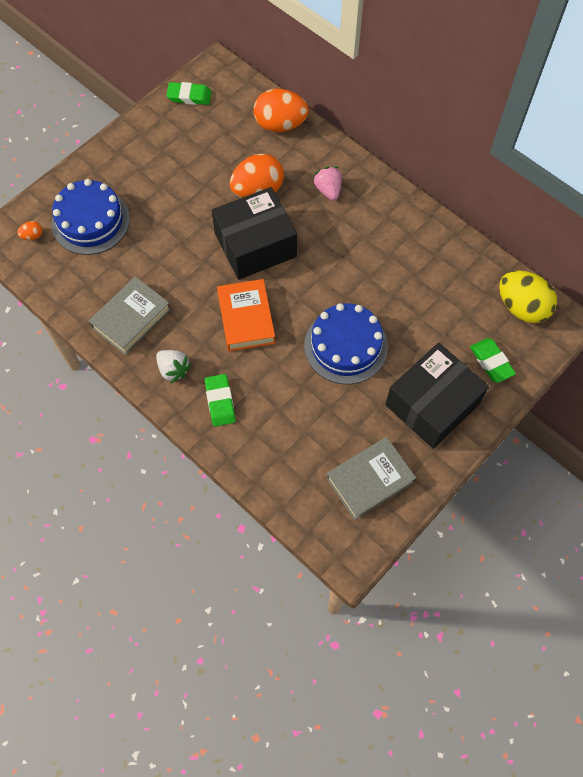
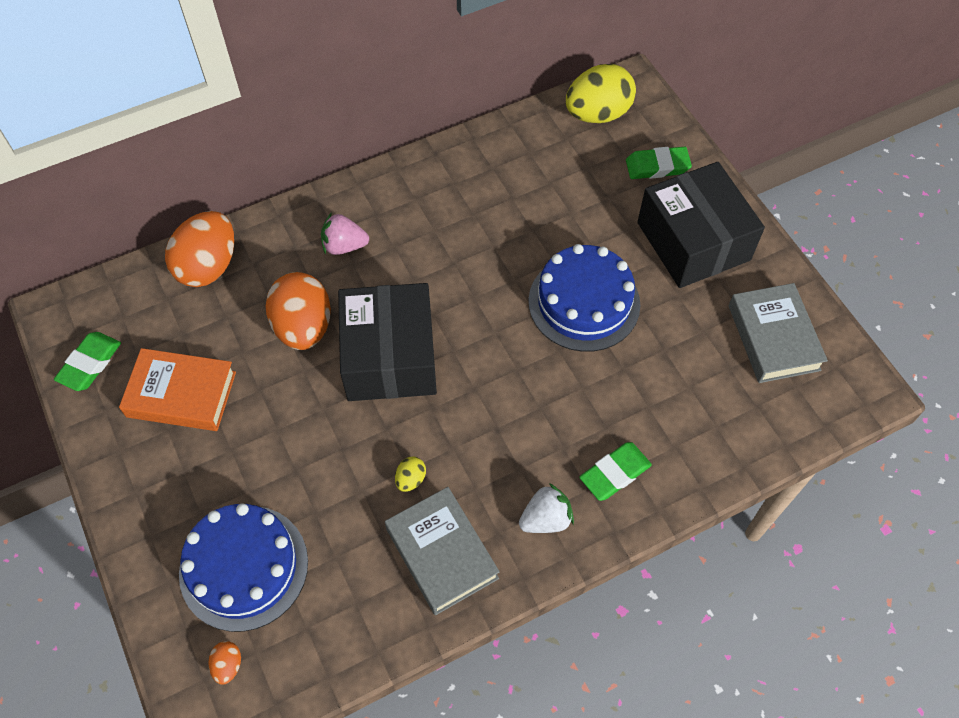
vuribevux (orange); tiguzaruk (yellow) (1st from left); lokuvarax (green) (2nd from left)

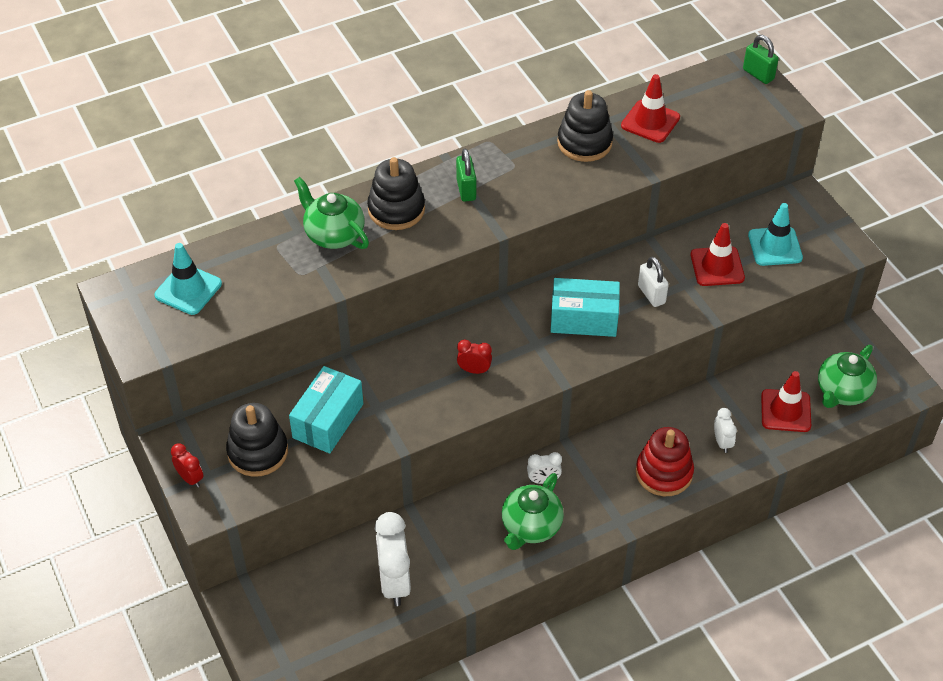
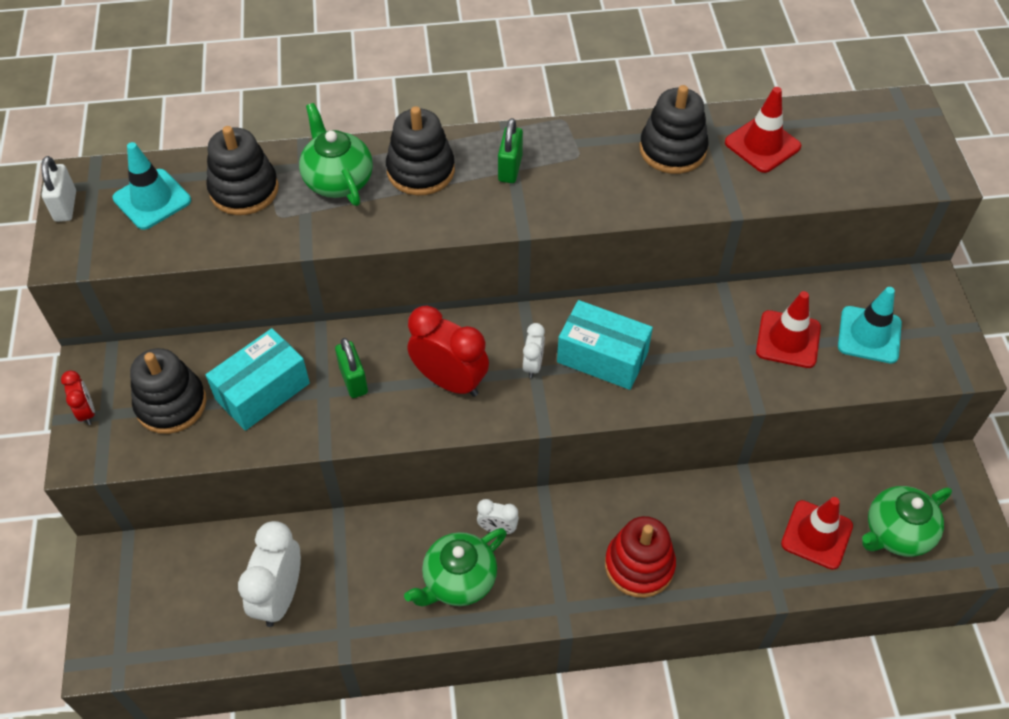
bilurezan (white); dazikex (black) (2nd from left); bilurezan (green) (1st from left); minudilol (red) (2nd from left); minudilol (white) (3rd from left)

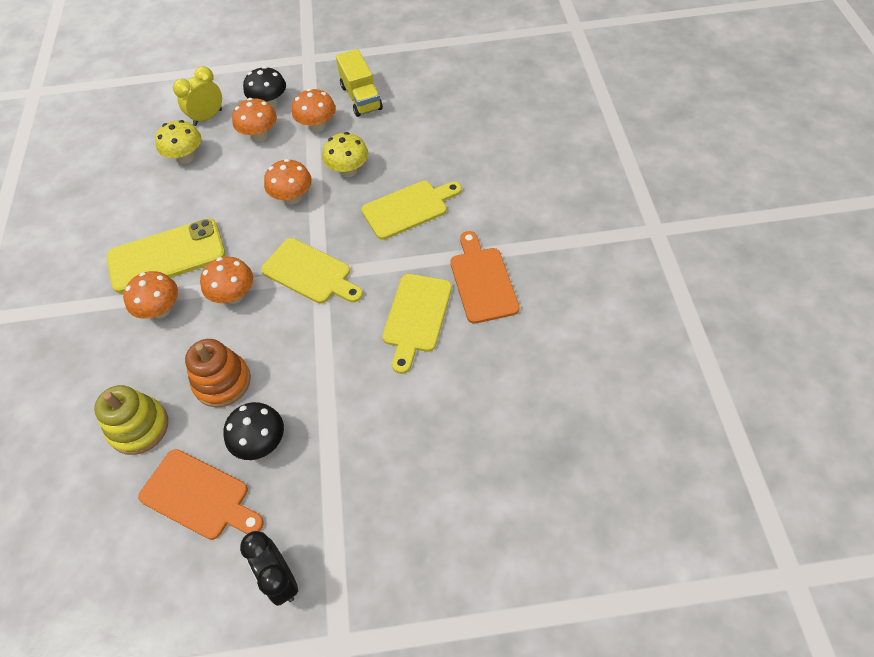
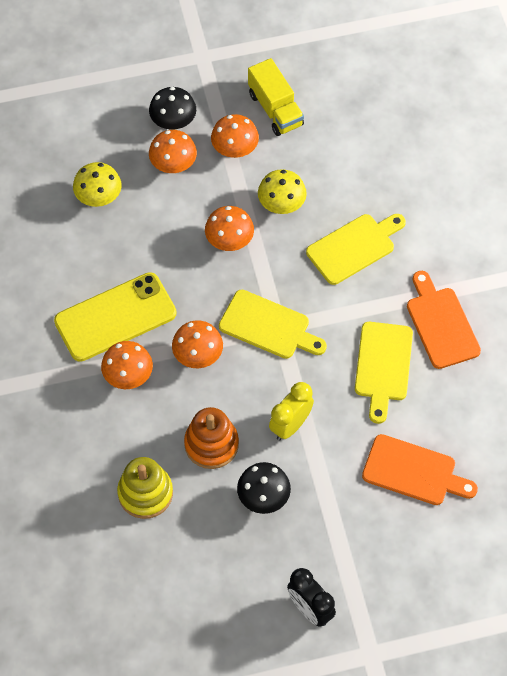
minudilol (yellow); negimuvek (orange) (1st from left)

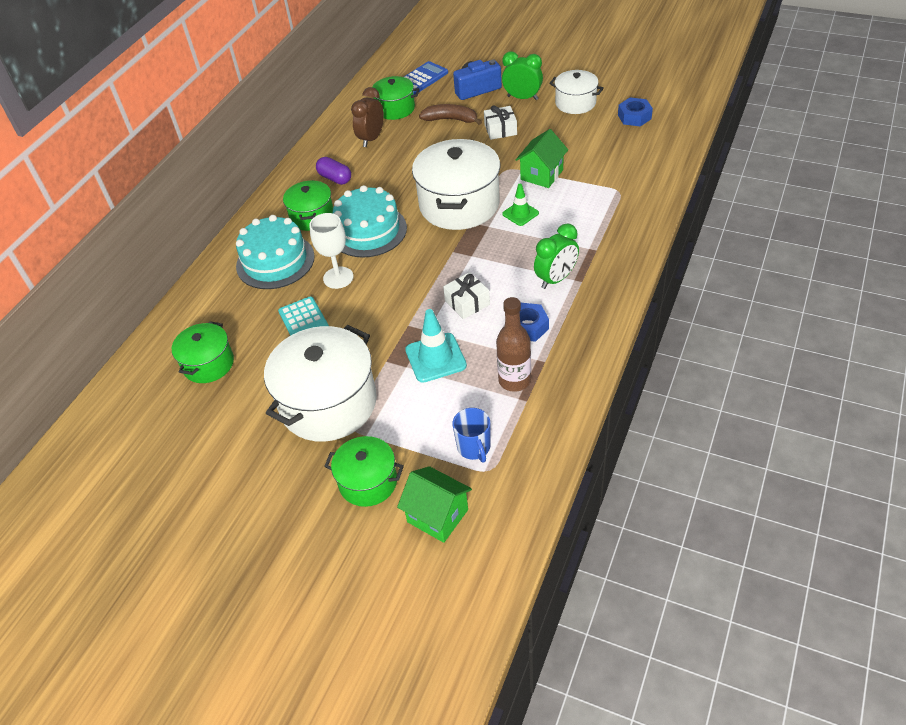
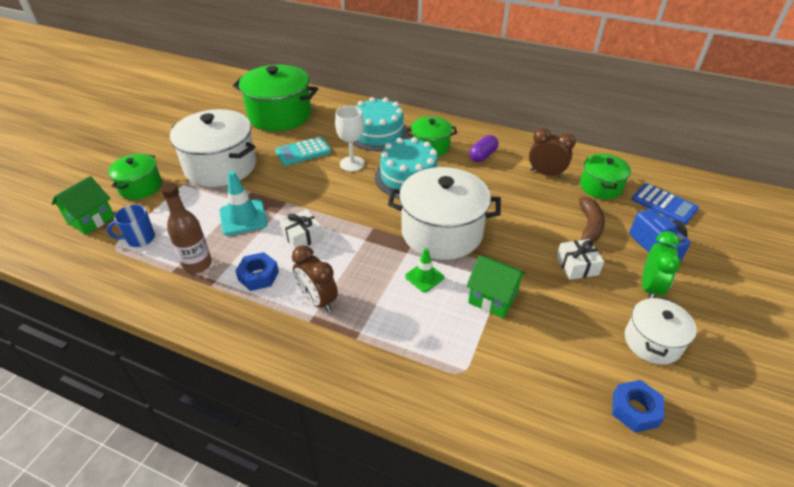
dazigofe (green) (2nd from left); minudilol (brown) (1st from left)

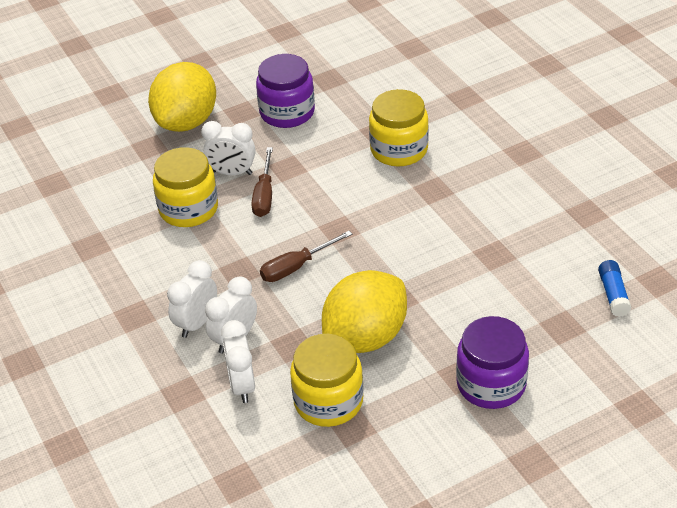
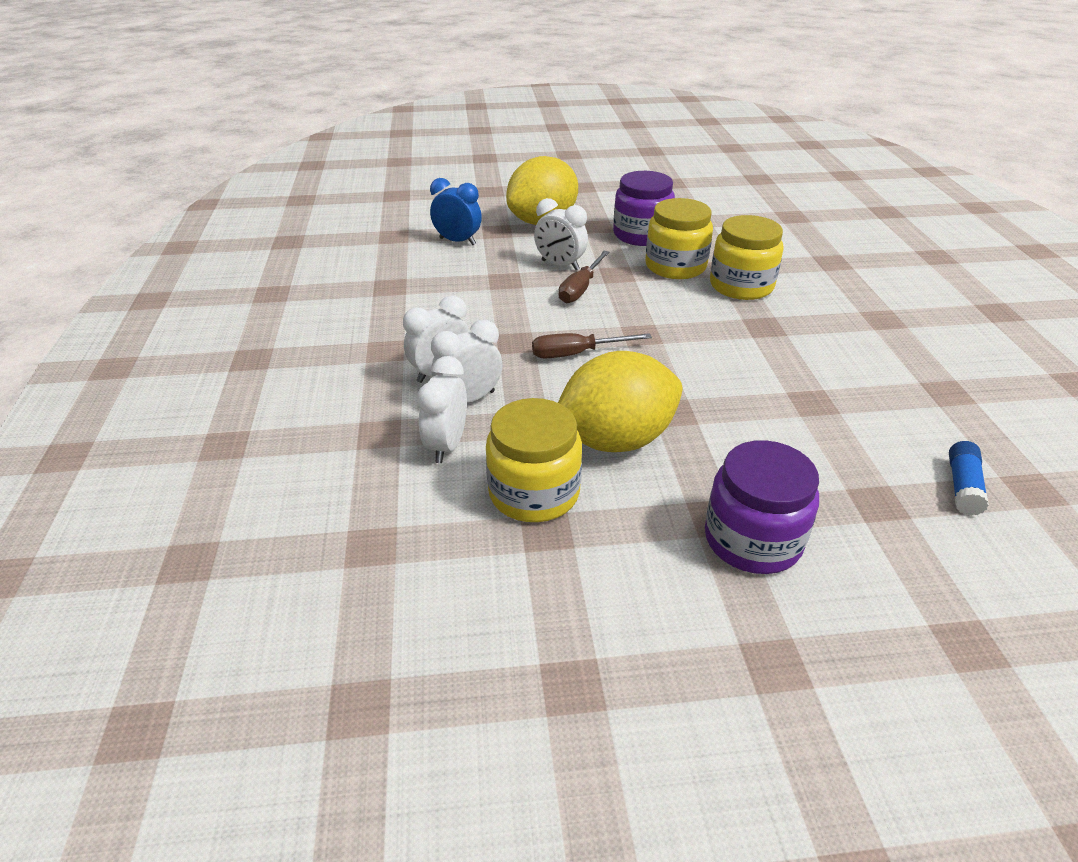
minudilol (blue); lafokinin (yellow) (2nd from left)

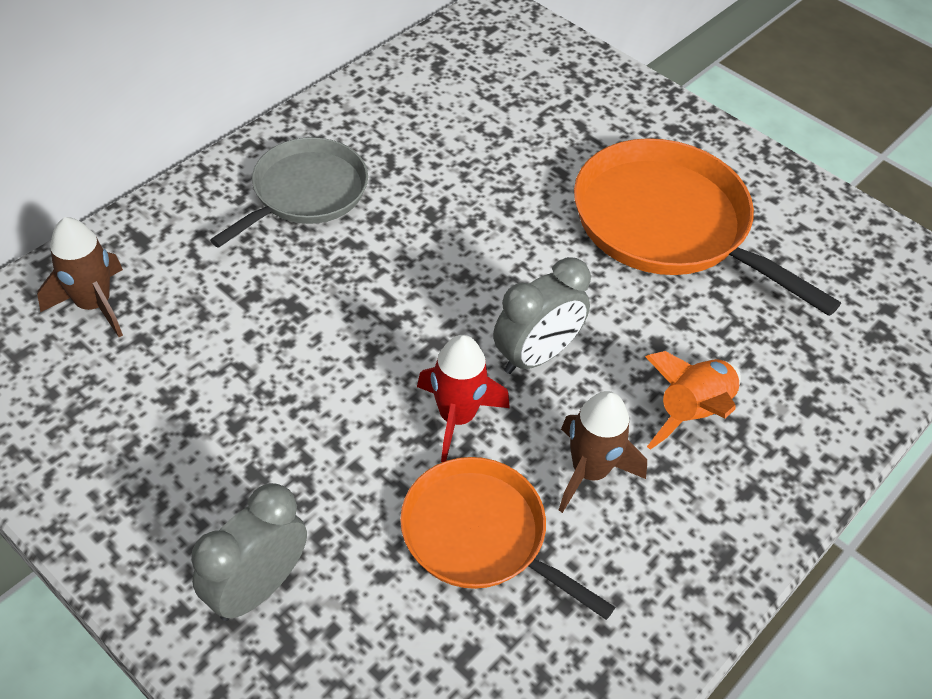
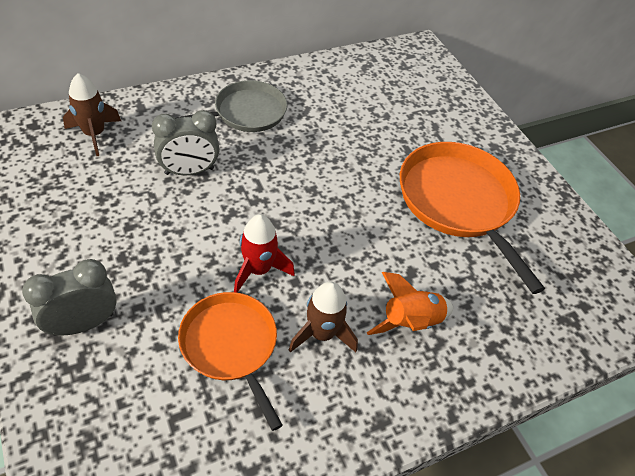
minudilol (grey) (2nd from left)

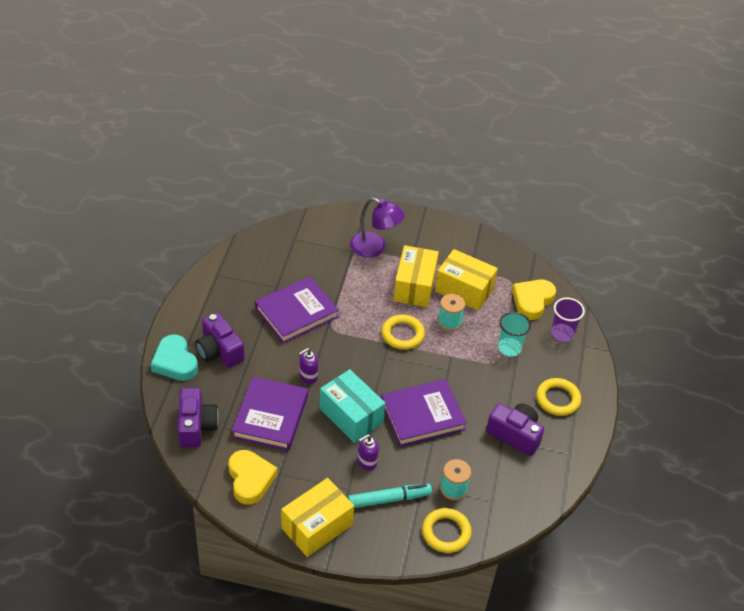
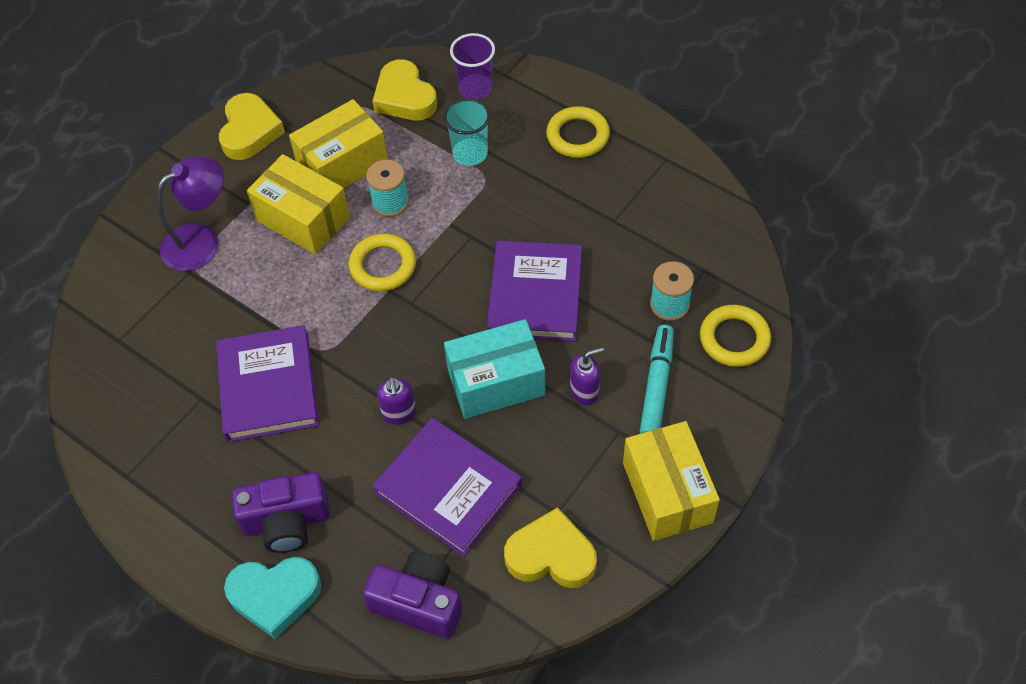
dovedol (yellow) (1st from left); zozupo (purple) (2nd from left); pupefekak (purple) (3rd from left in the first image)

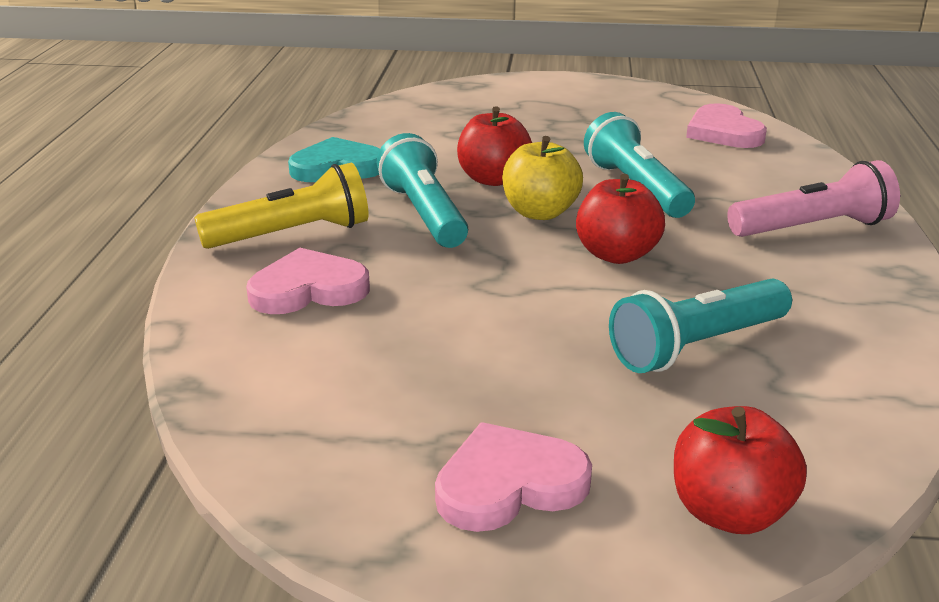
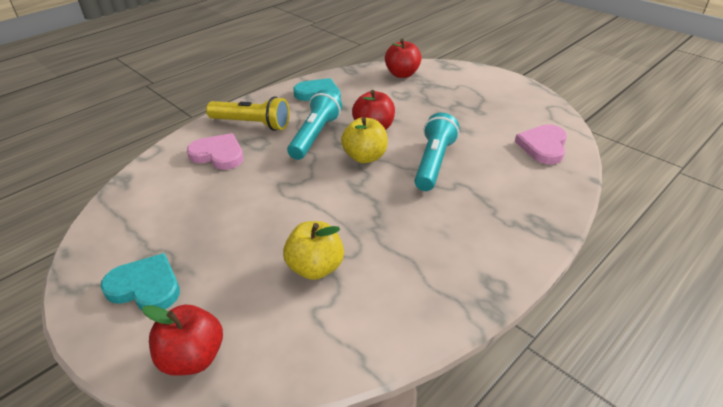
dovedol (turquoise) (1st from left); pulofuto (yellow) (1st from left); pulofuto (red) (3rd from left); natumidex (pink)

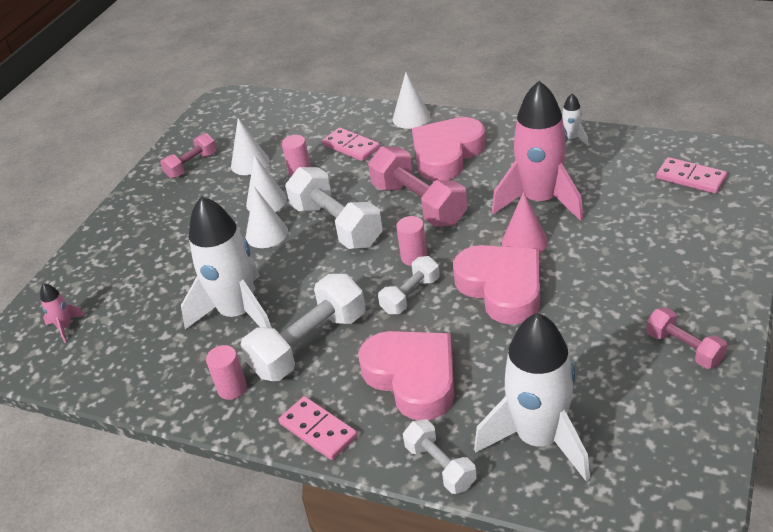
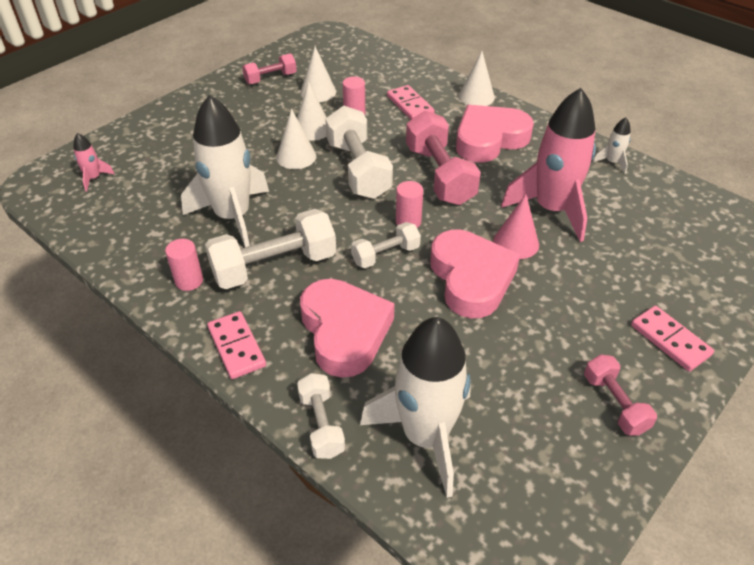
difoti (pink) (3rd from left)

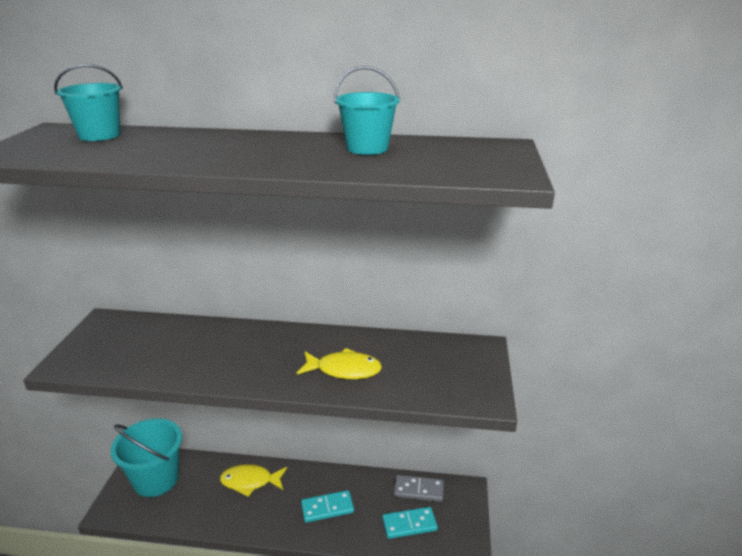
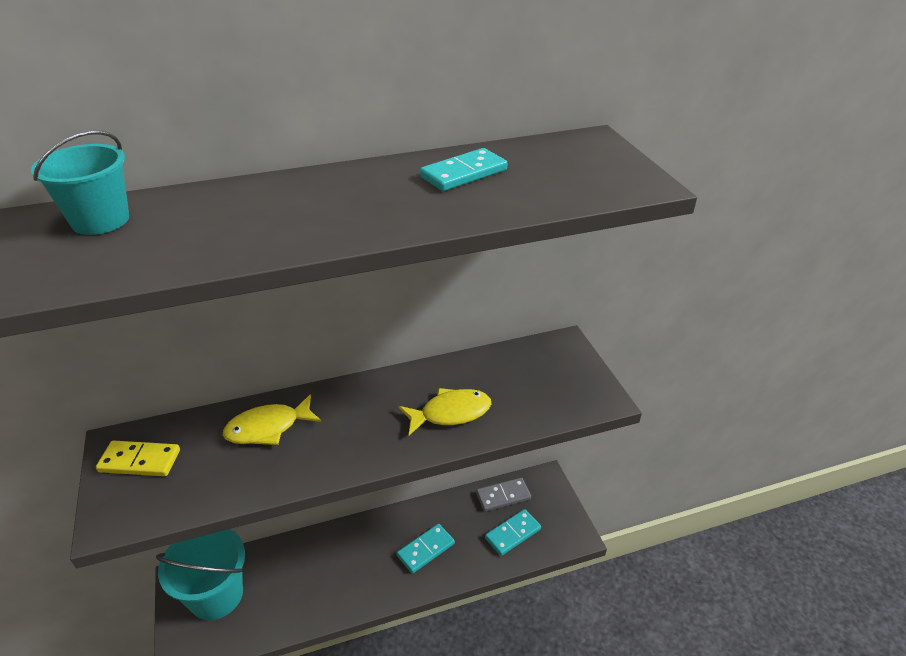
difoti (yellow); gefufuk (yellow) (1st from left); difoti (turquoise) (2nd from left)

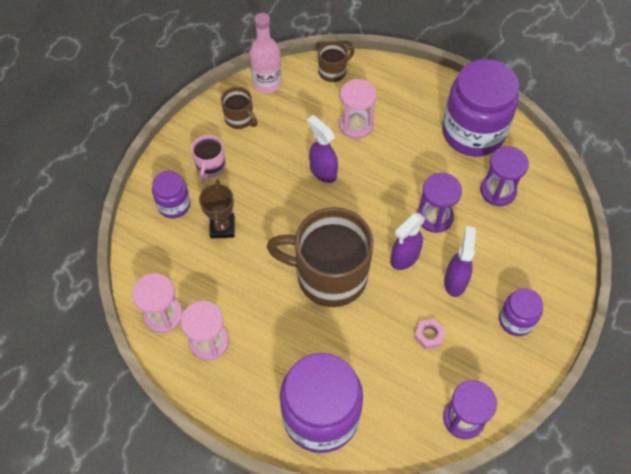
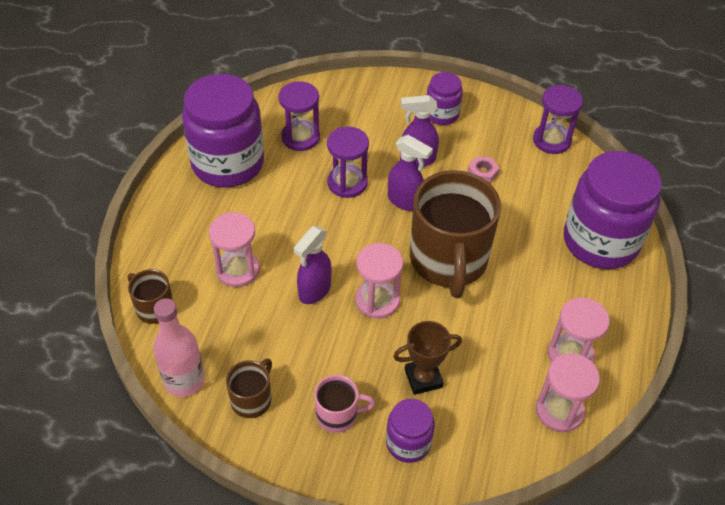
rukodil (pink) (2nd from left)

